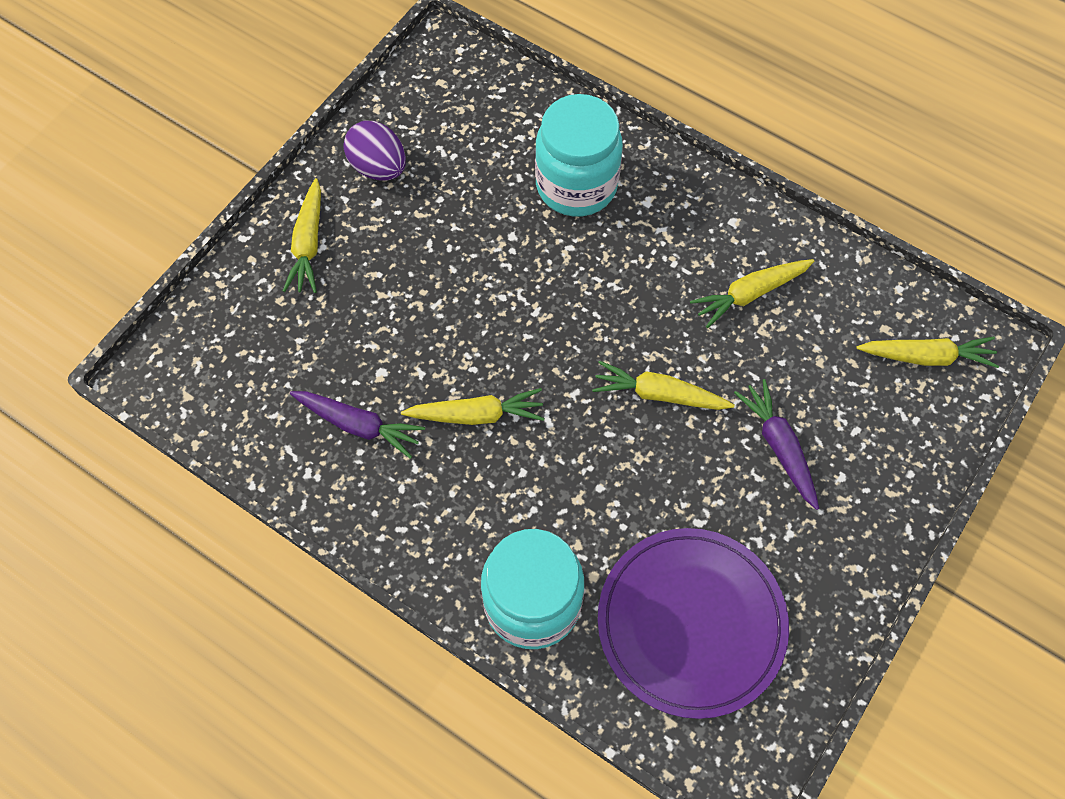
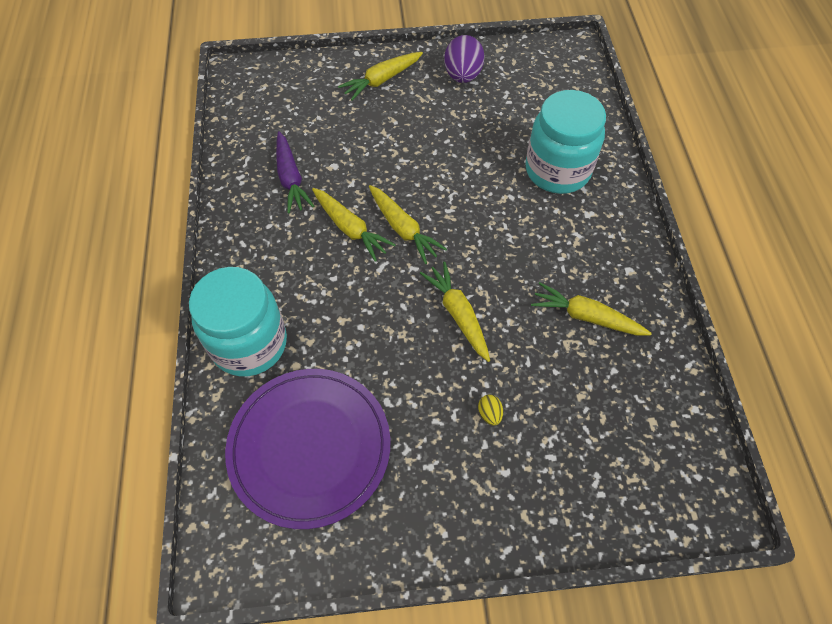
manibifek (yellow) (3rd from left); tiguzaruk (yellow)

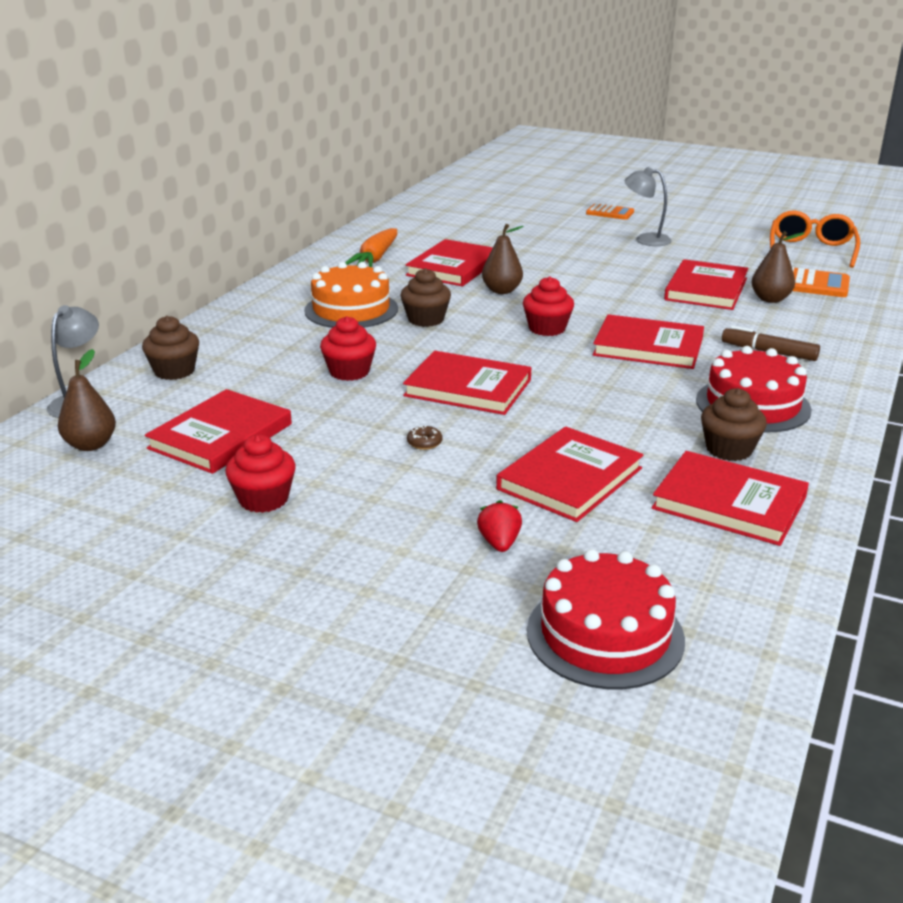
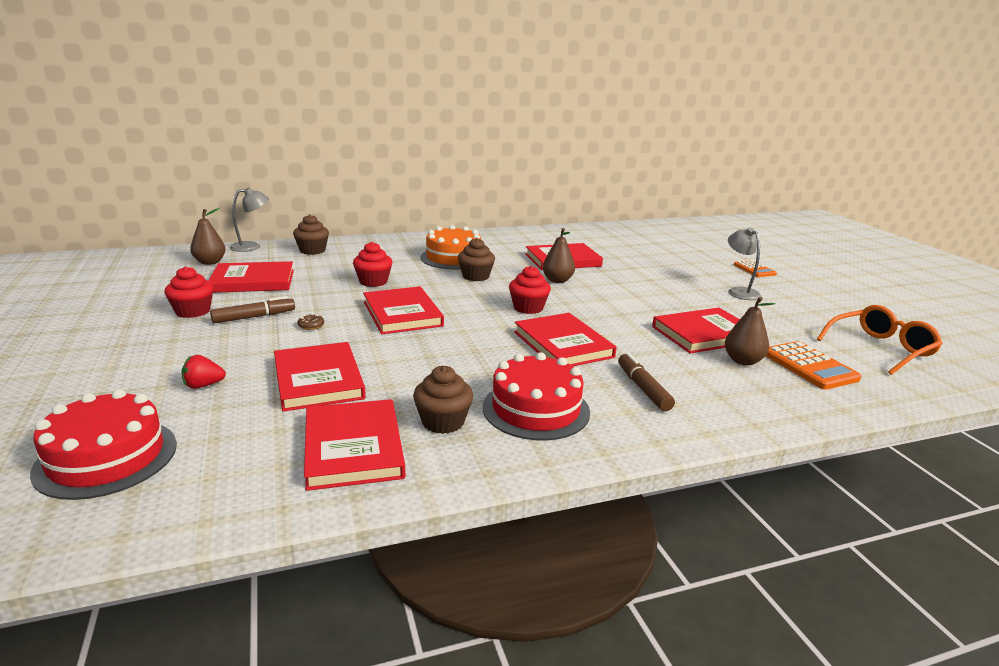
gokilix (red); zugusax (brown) (1st from left); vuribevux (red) (2nd from left); manibifek (orange)

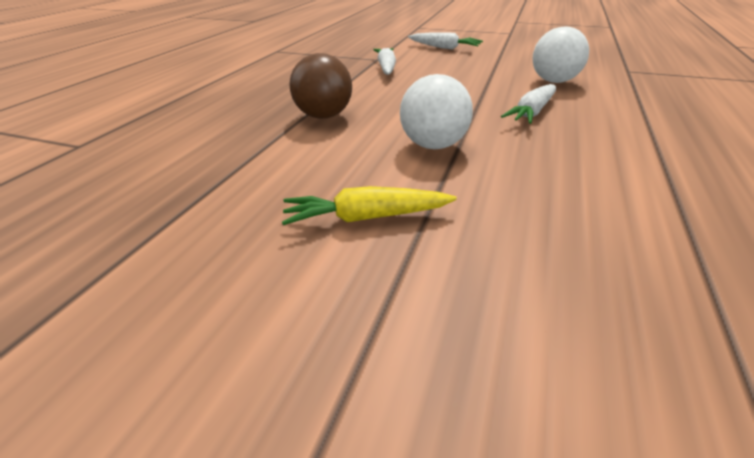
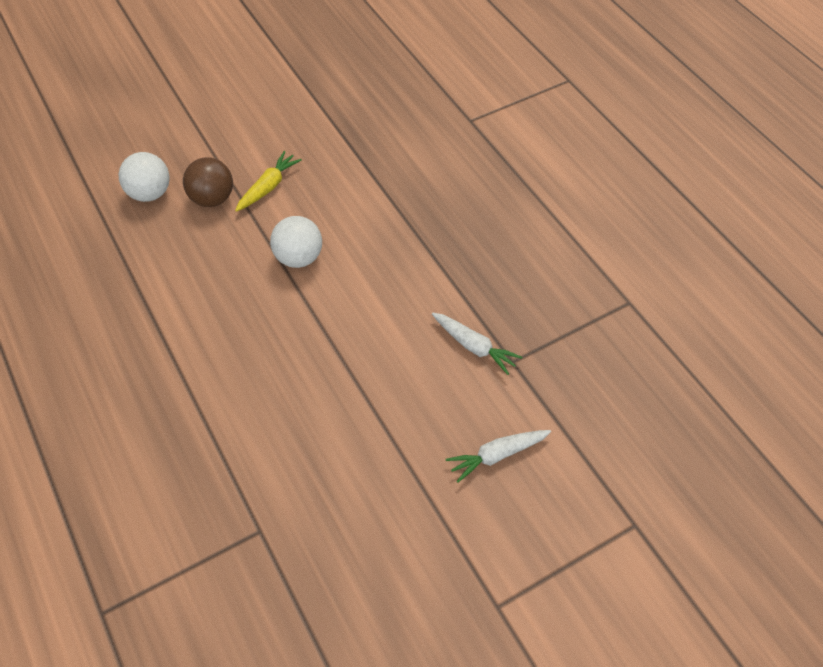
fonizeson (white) (1st from left); fonizeson (brown); manibifek (white) (3rd from left in the first image)

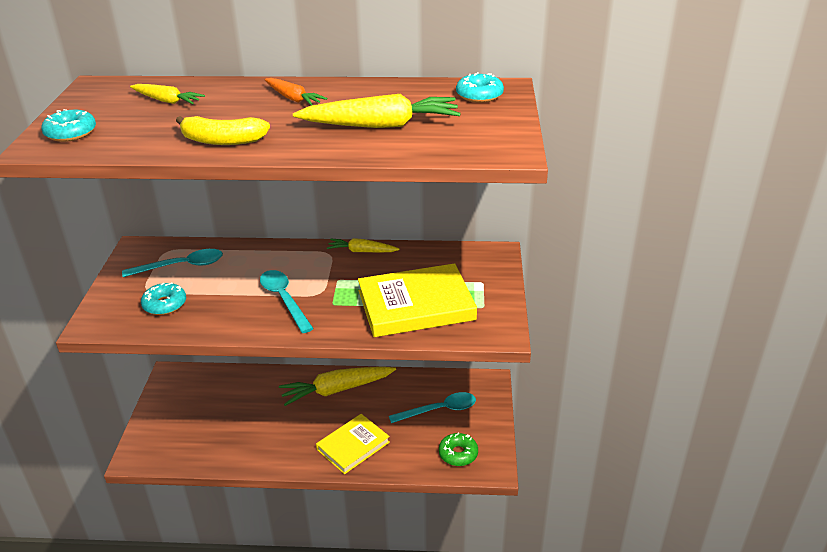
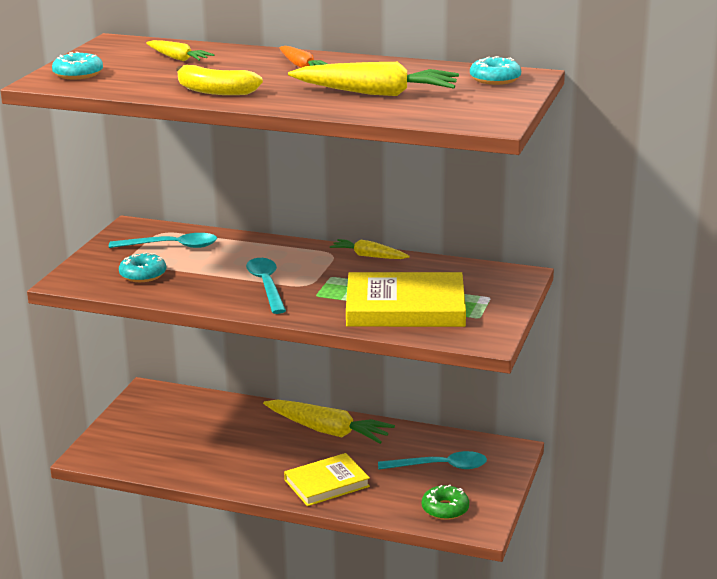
manibifek (yellow) (2nd from left)

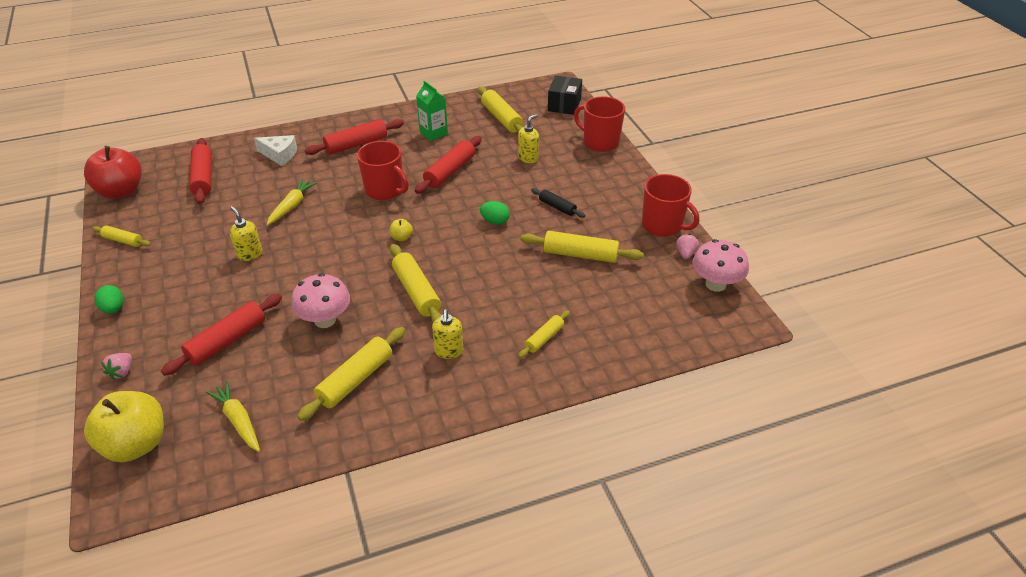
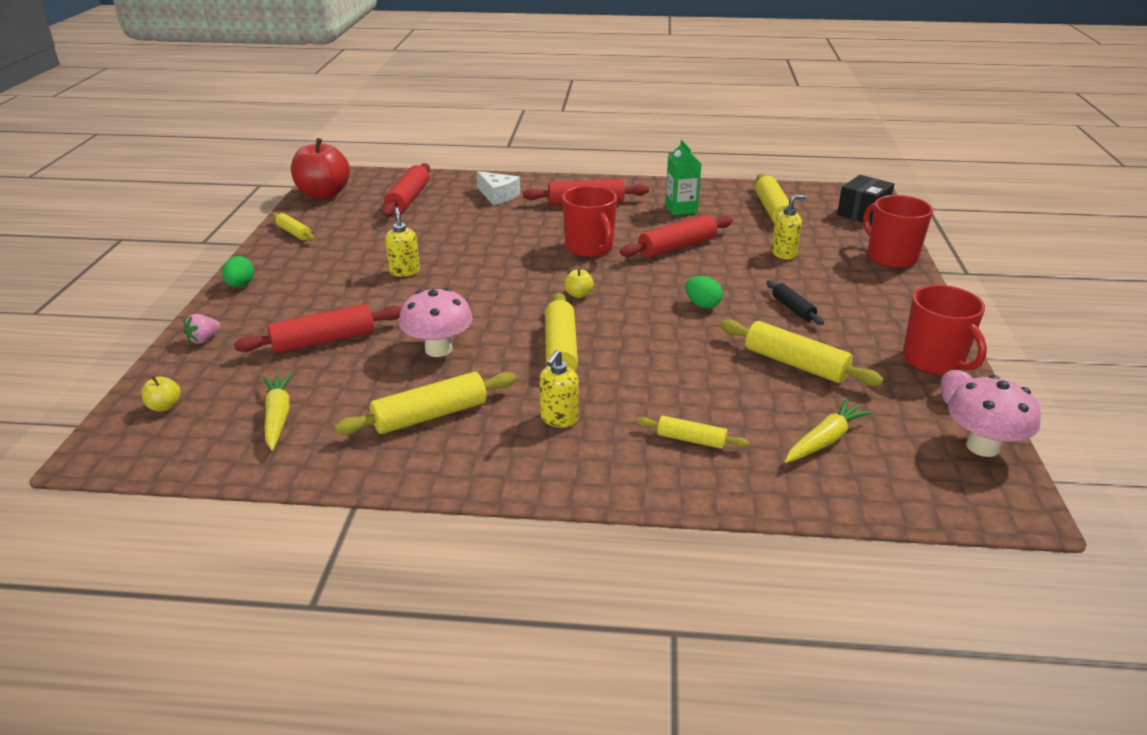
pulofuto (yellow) (1st from left); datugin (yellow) (4th from left); manibifek (yellow) (2nd from left)

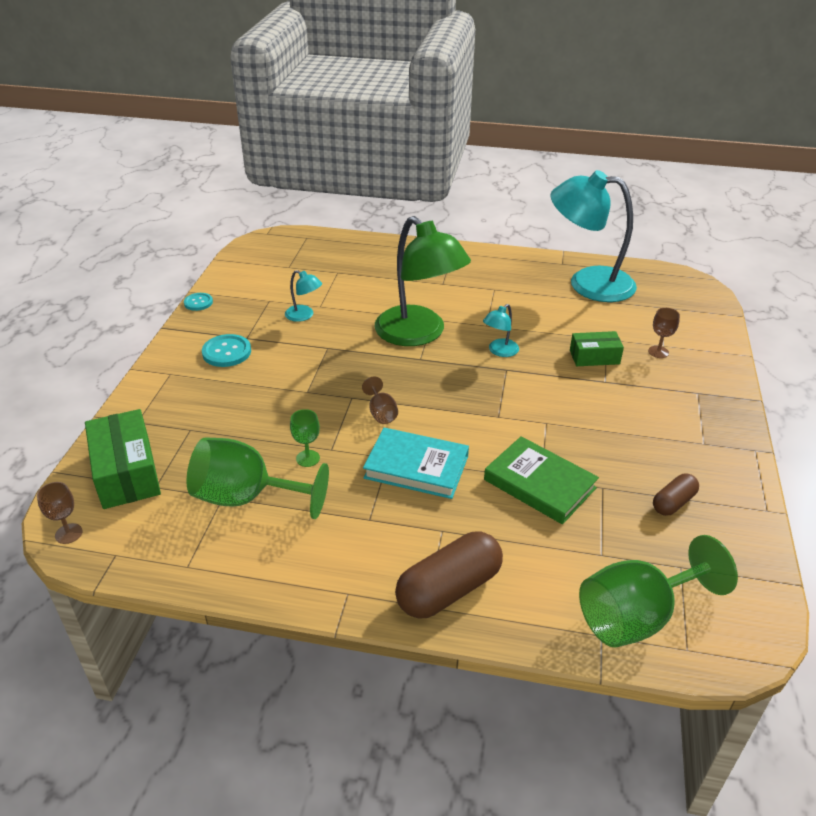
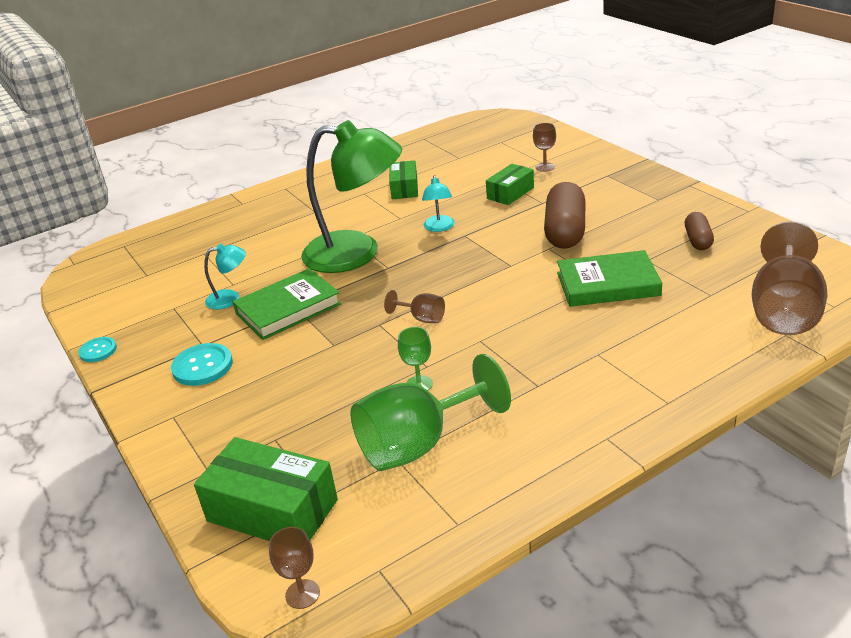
vuribevux (green) (1st from left); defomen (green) (2nd from left); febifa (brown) (1st from left); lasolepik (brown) (4th from left); vuribevux (turquoise); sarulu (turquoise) (3rd from left in the first image)

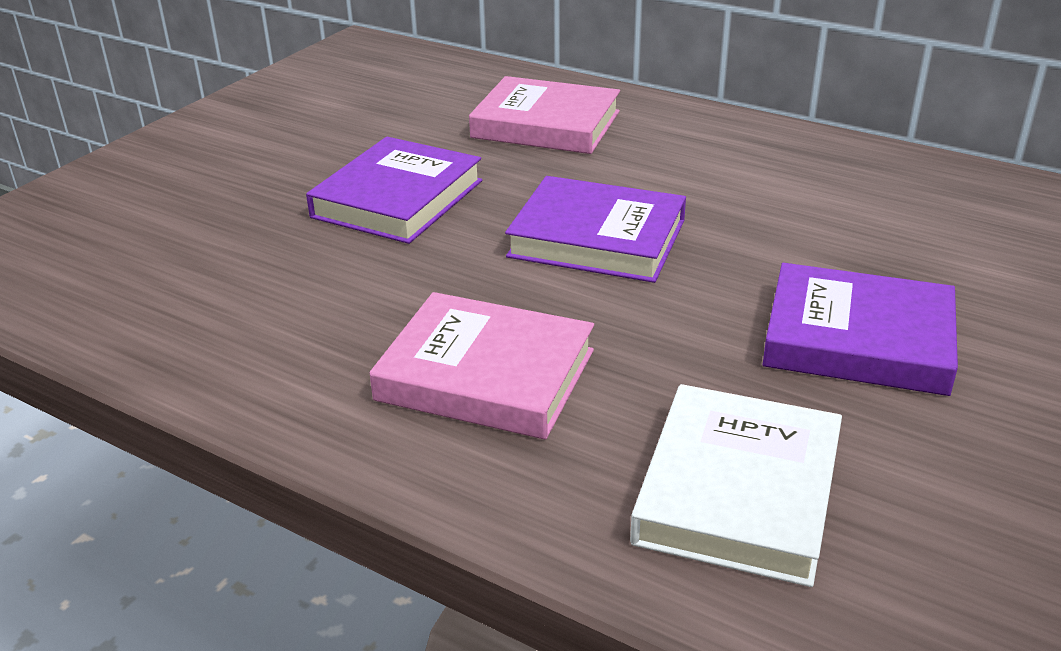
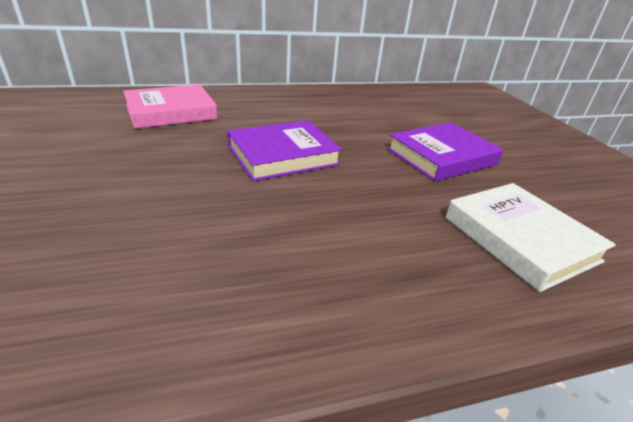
vuribevux (purple) (1st from left in the first image); vuribevux (pink) (1st from left in the first image)

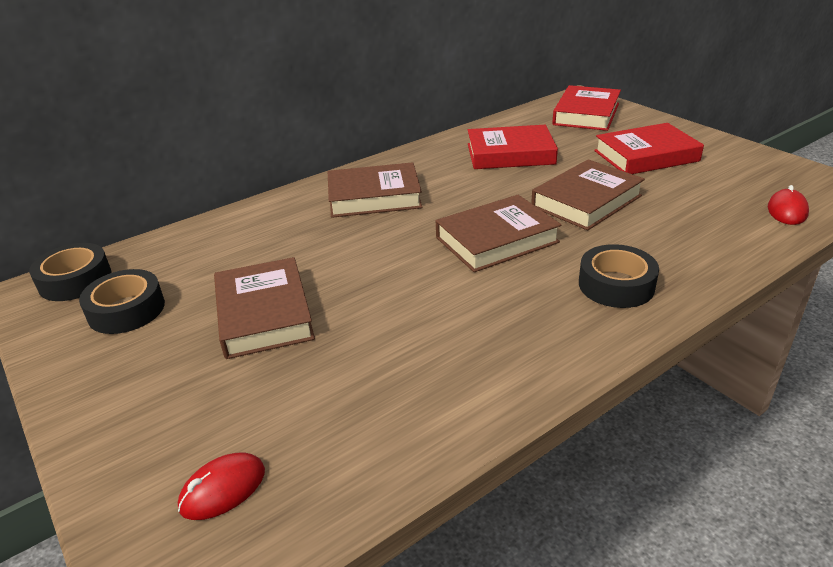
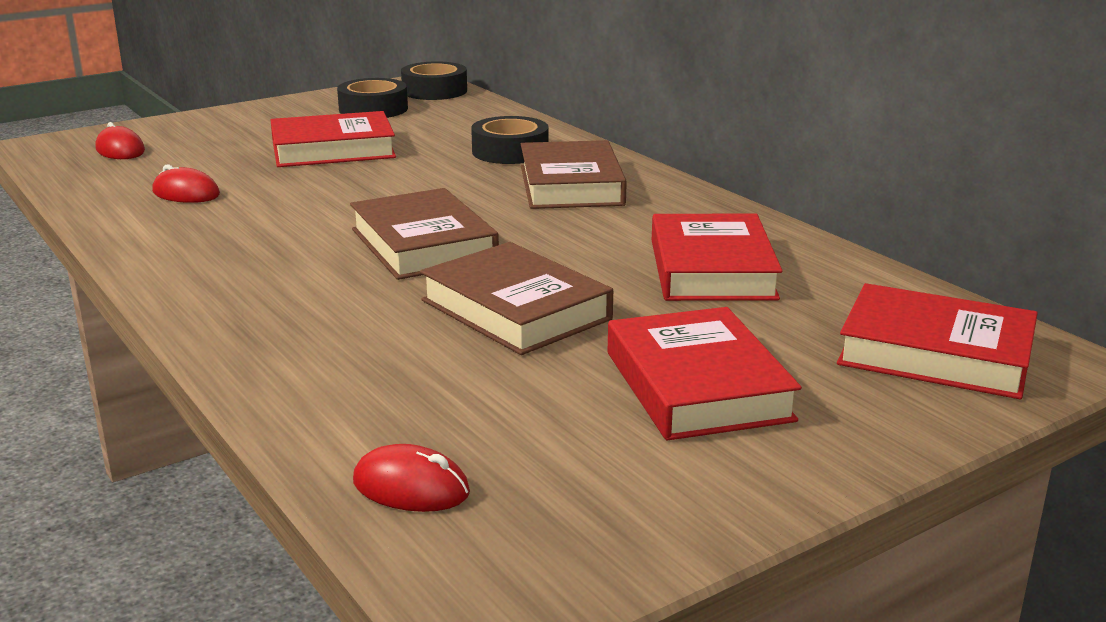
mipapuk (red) (2nd from left); vuribevux (red) (1st from left); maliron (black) (3rd from left)

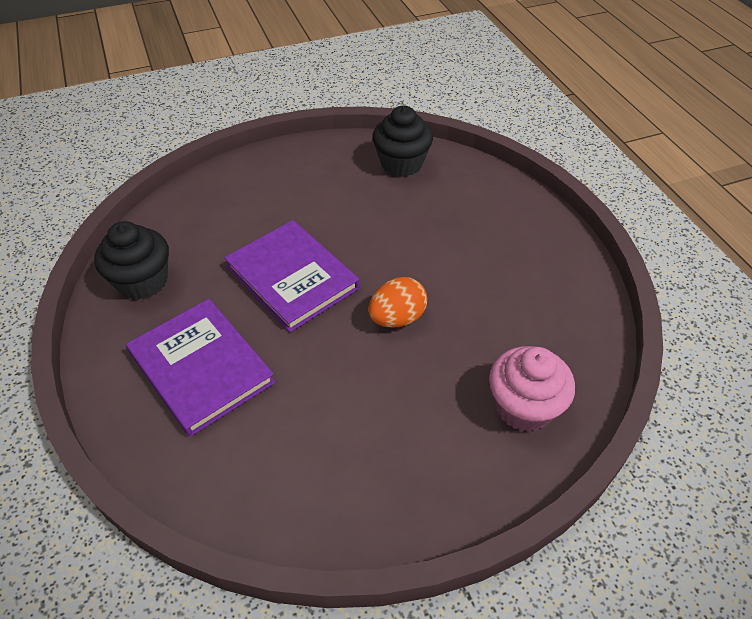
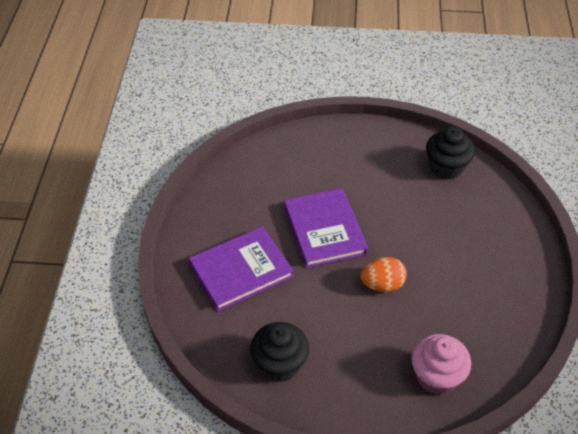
vuribevux (purple) (1st from left); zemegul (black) (1st from left)

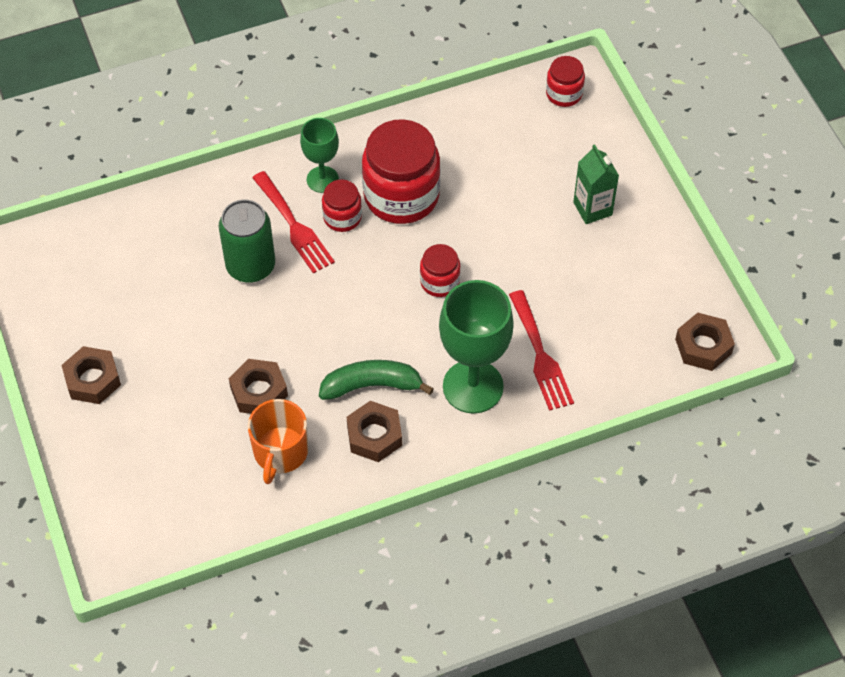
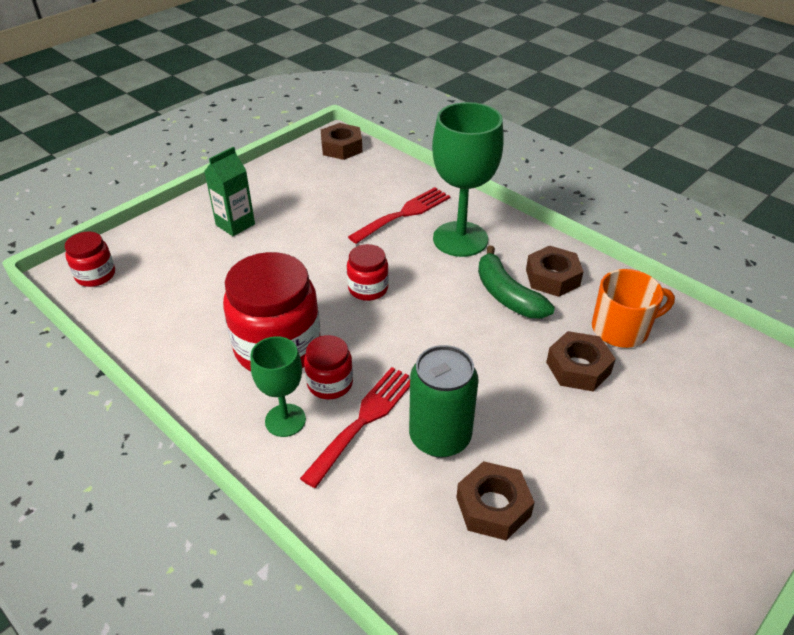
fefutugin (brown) (2nd from left)

